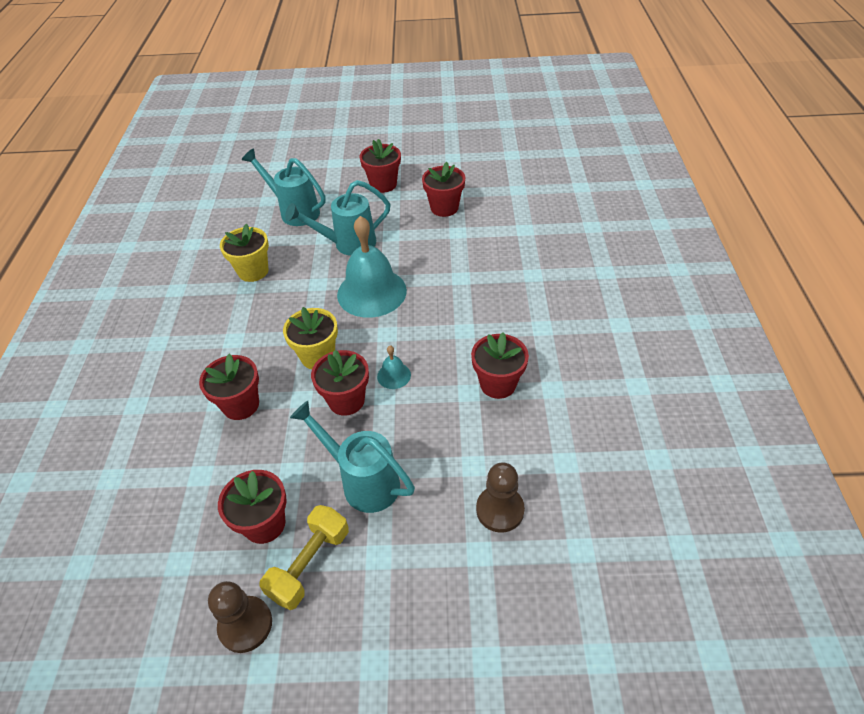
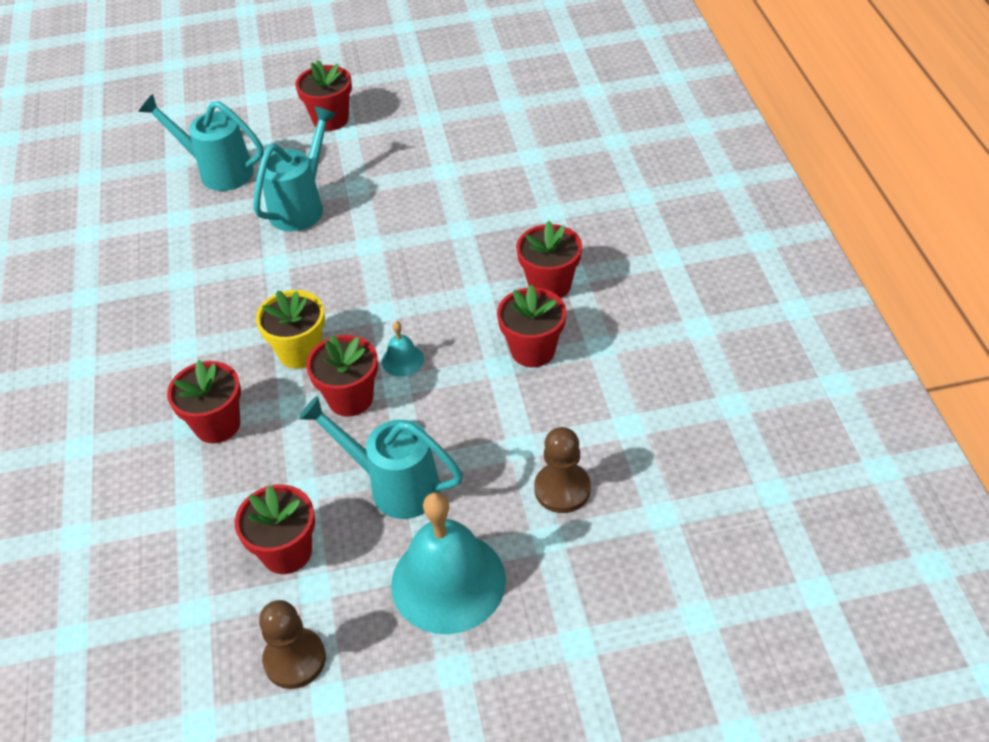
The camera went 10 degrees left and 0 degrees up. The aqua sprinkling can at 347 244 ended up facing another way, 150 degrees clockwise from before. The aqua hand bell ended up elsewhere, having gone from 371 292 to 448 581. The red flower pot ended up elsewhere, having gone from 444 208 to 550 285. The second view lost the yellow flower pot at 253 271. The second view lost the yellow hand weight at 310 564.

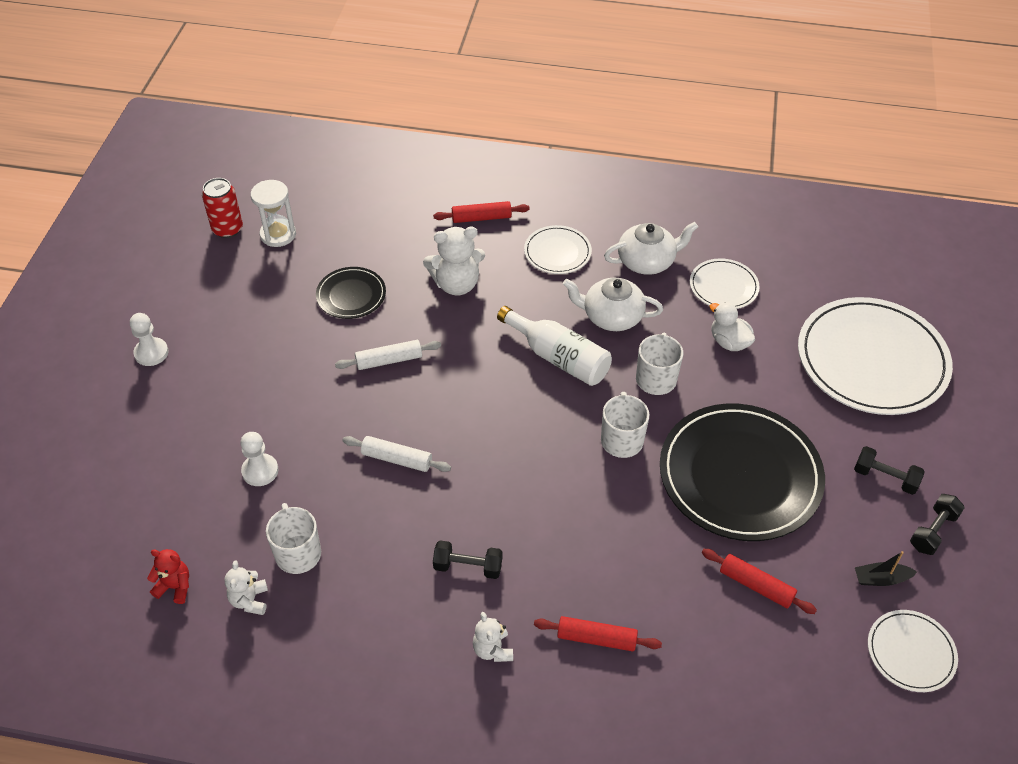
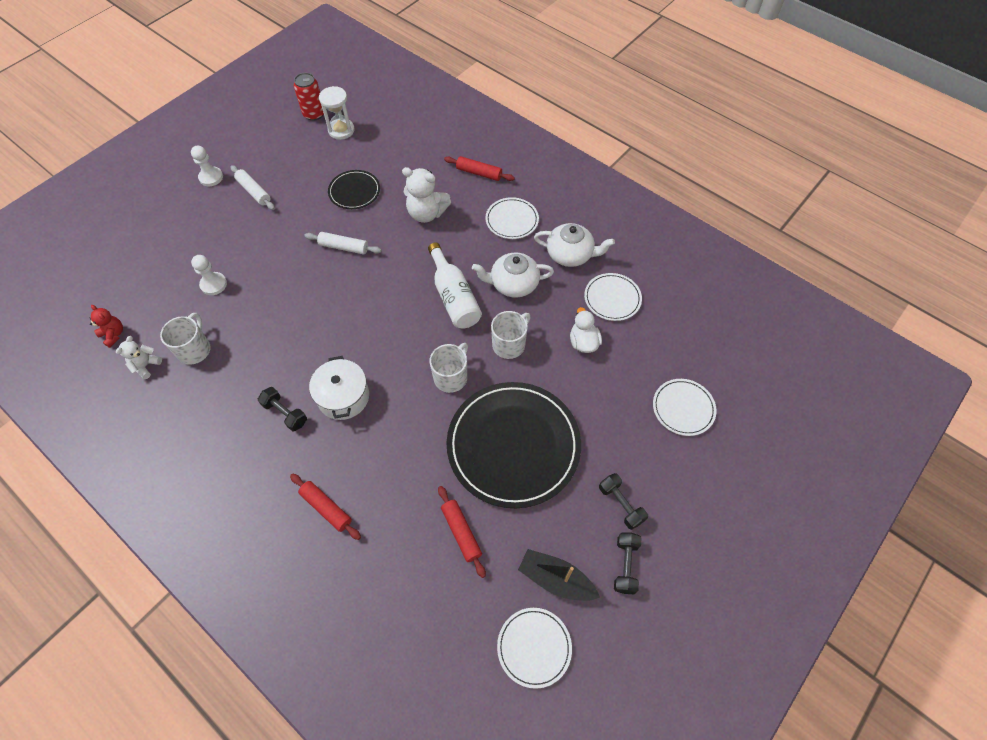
The camera went 30 degrees right and 10 degrees up. The snow-white dough roller ended up elsewhere, having gone from 397 459 to 254 192. The second view gained the snow-white stockpot at 343 397. The snow-white china teapot at 611 316 ended up facing another way, 45 degrees counterclockwise from before. The size of the jet-black boat at 881 579 changed by a factor of 1.60. The jet-black hand weight at 933 531 ended up facing another way, 60 degrees counterclockwise from before. The size of the snow-white dinner plate at 871 360 changed by a factor of 0.48. The second view lost the snow-white teddy bear at 492 649.

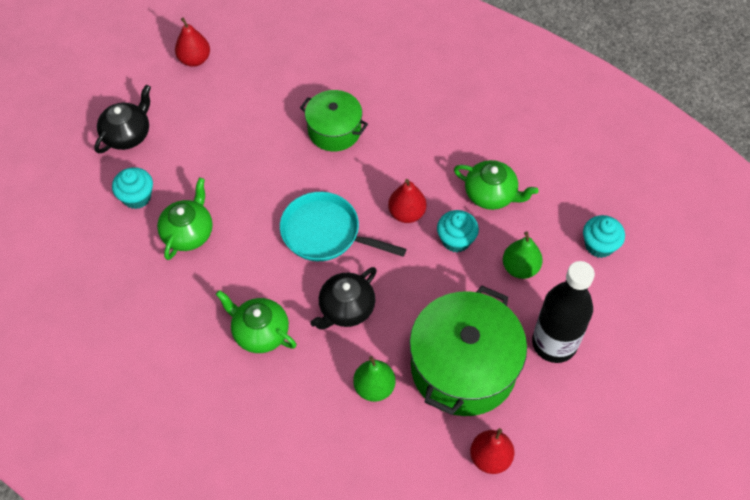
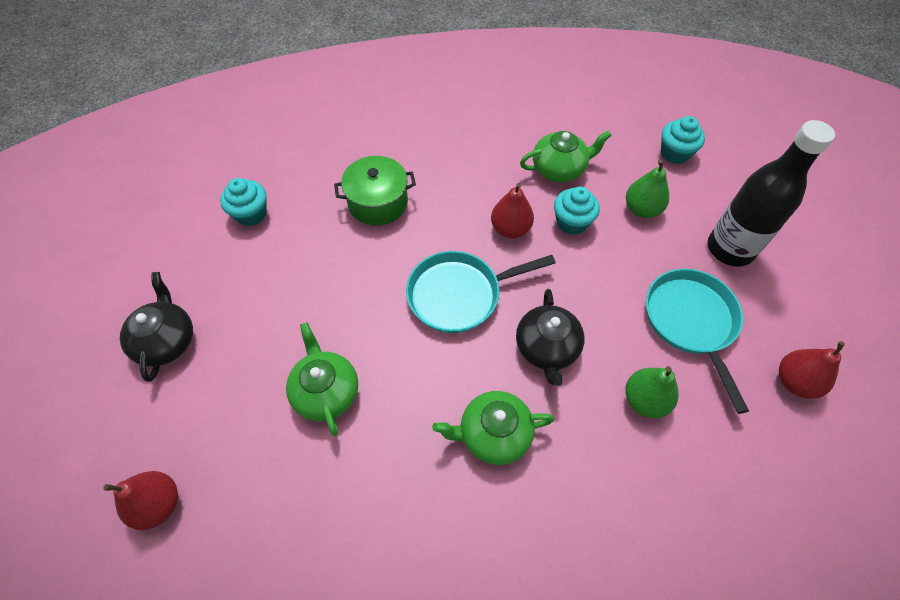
The camera went 40 degrees left and 0 degrees up. The red toy pear ended up elsewhere, having gone from 194 59 to 158 504. The aqua muffin ended up elsewhere, having gone from 137 197 to 251 214. Where the leaf-green stockpot stood at 463 367, the aqua skillet came to stand at 691 322.

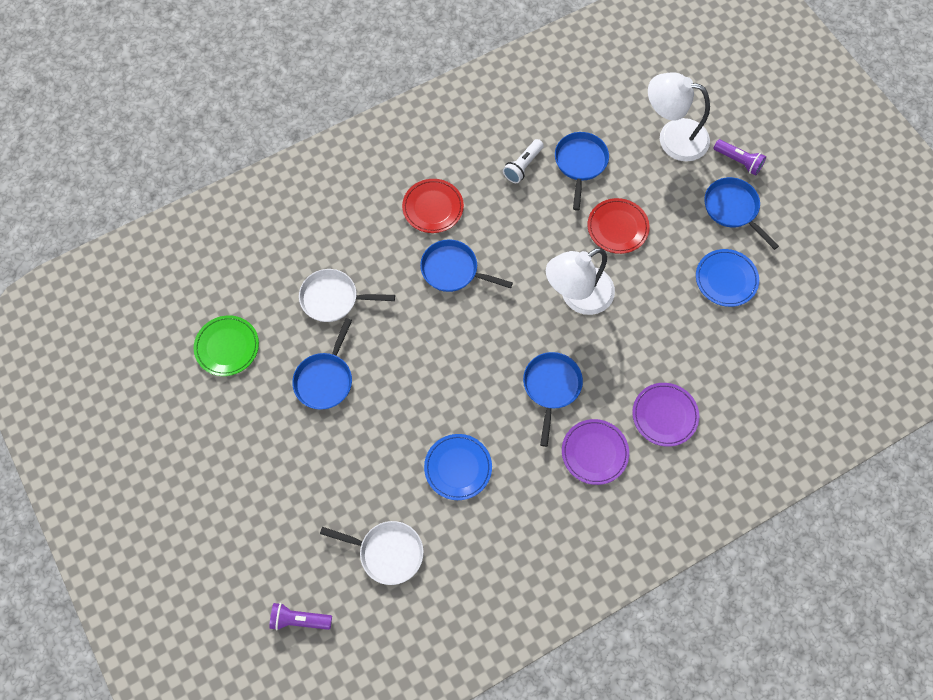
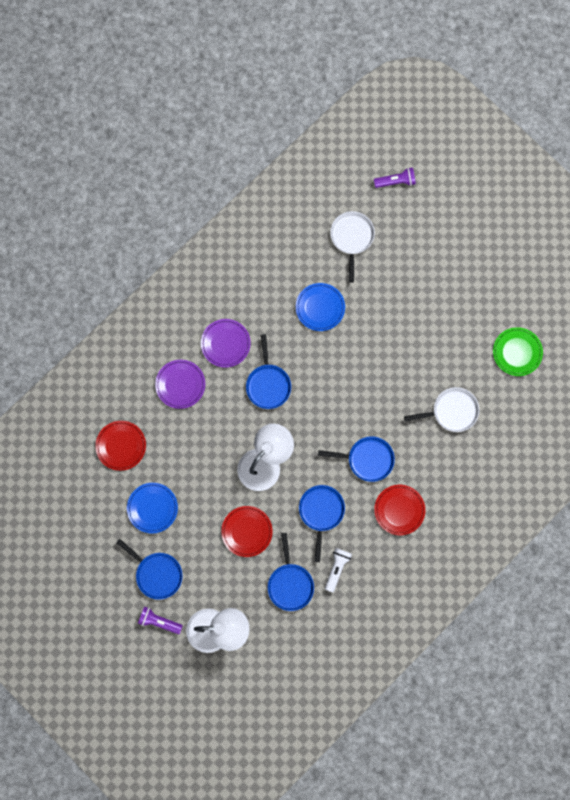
The camera went 165 degrees right and 10 degrees up. The second view gained the red dinner plate at 121 446. The blue skillet ended up elsewhere, having gone from 325 379 to 321 512. The snow-white skillet at 387 552 ended up facing another way, 90 degrees clockwise from before.

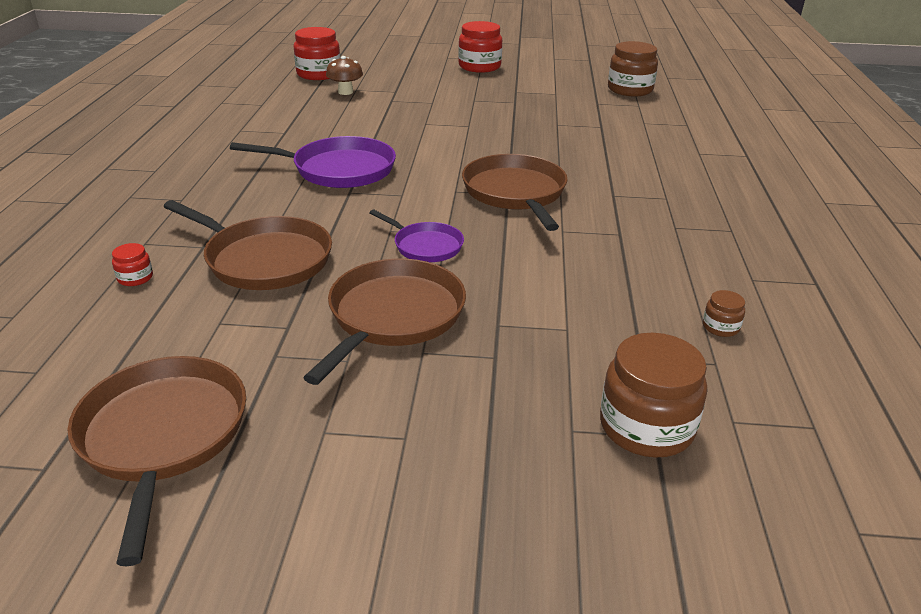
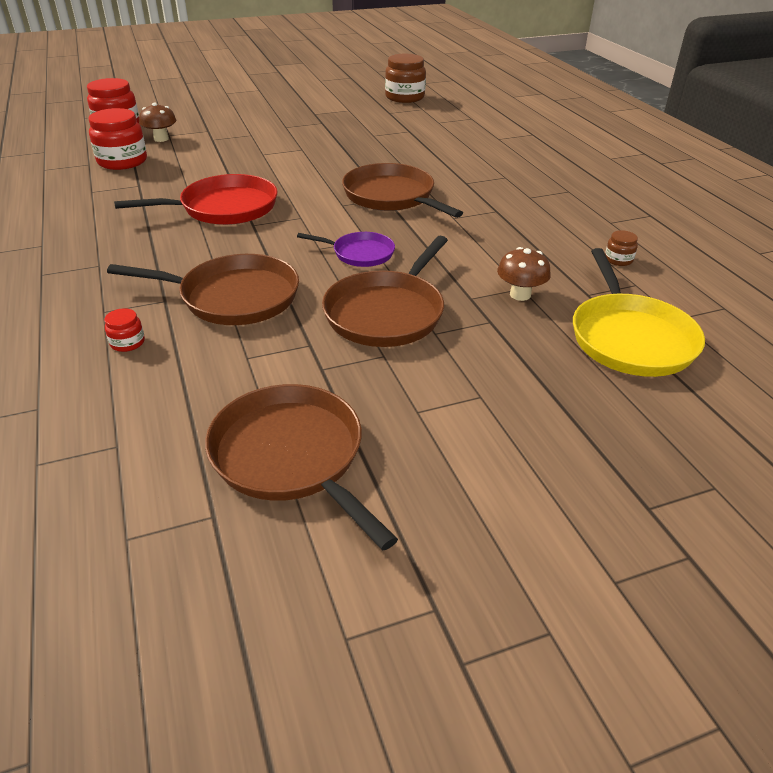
The camera went 25 degrees left and 5 degrees up. The red preserve jar ended up elsewhere, having gone from 479 67 to 122 161. What was the royal purple skillet at 339 169 turned into the red skillet at 224 208. The russet skillet at 393 316 ended up facing another way, 150 degrees counterclockwise from before. The second view gained the russet toadstool at 520 294. Where the russet preserve jar stood at 646 427, the yellow skillet came to stand at 630 338.

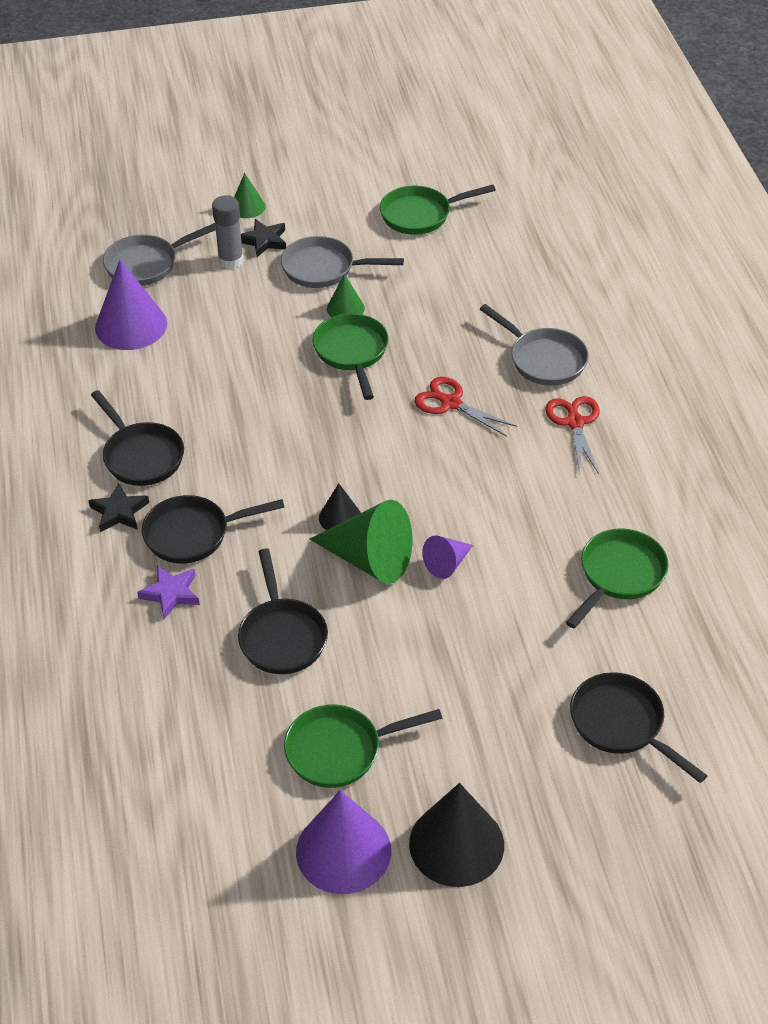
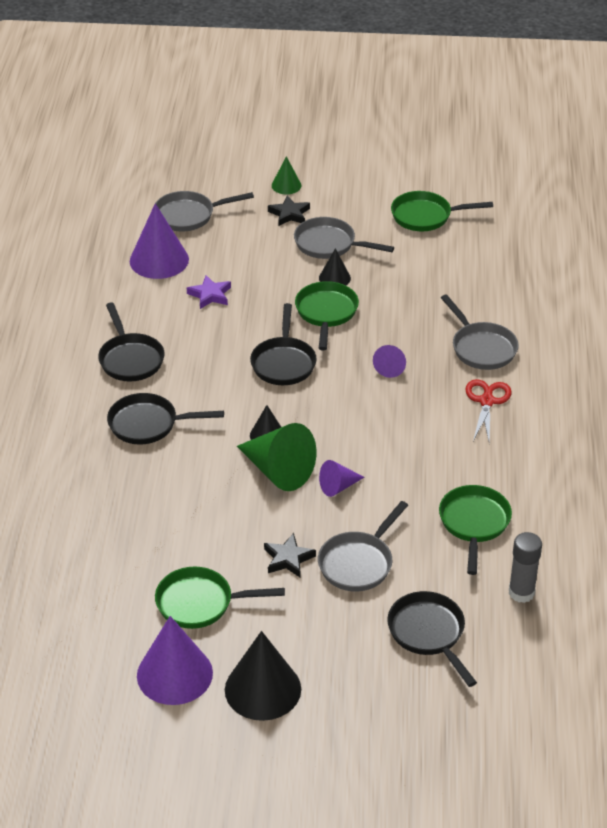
The camera went 15 degrees right and 5 degrees down. The royal purple five-pointed star ended up elsewhere, having gone from 171 593 to 210 295. The jet-black skillet ended up elsewhere, having gone from 282 636 to 283 363. The jet-black five-pointed star ended up elsewhere, having gone from 119 512 to 288 559. The second view gained the grey skillet at 358 563. What was the leaf-green solid cone at 345 308 turned into the jet-black solid cone at 334 278. Where the red scissors stood at 451 403, the royal purple solid cone came to stand at 391 367. The leaf-green skillet at 619 575 ended up facing another way, 45 degrees counterclockwise from before. The grey stick of glue ended up elsewhere, having gone from 231 260 to 521 592.

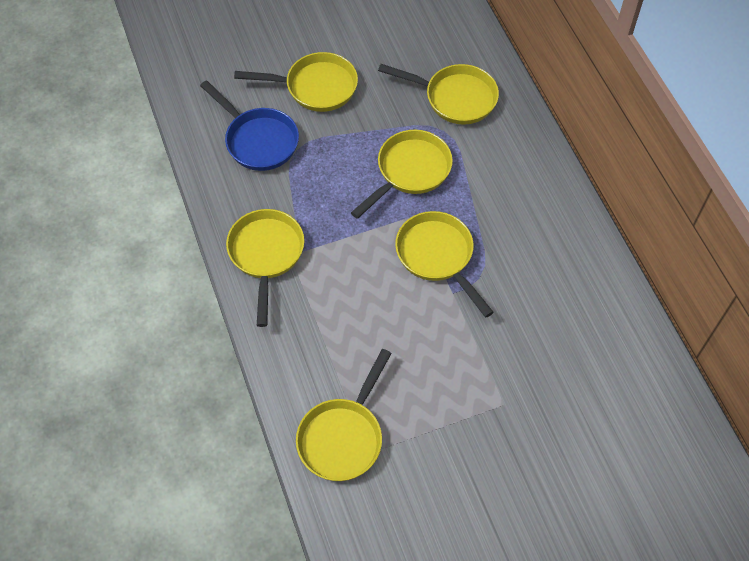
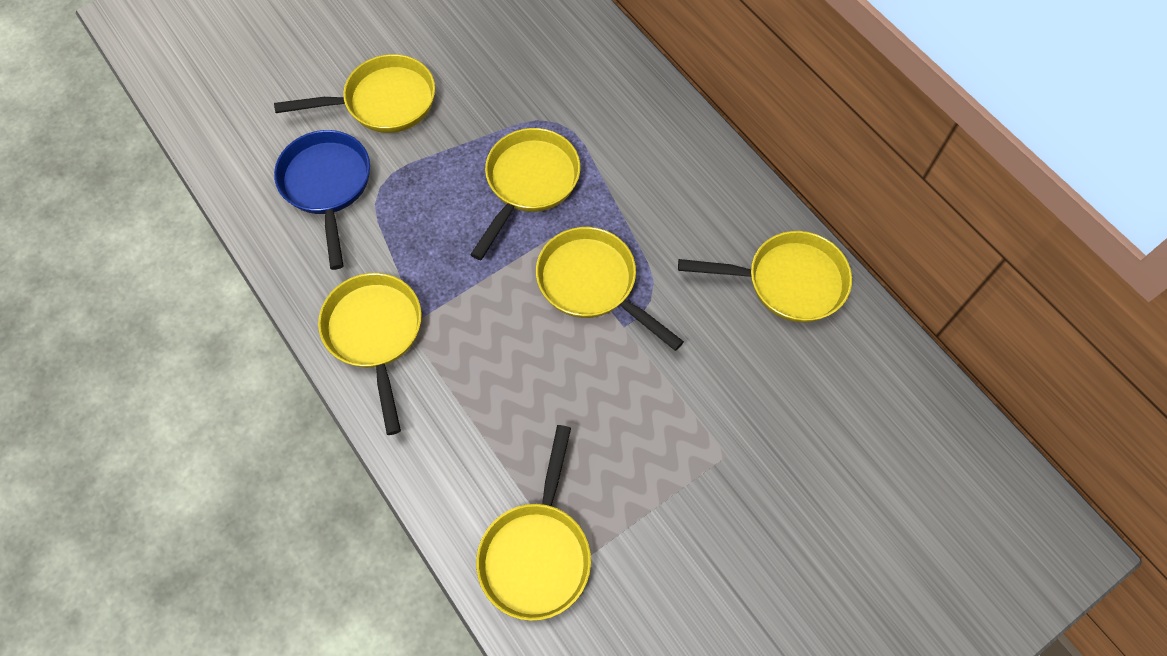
The camera went 15 degrees left and 5 degrees up. The blue skillet at 258 140 ended up facing another way, 135 degrees counterclockwise from before. The yellow skillet ended up elsewhere, having gone from 455 98 to 787 282.

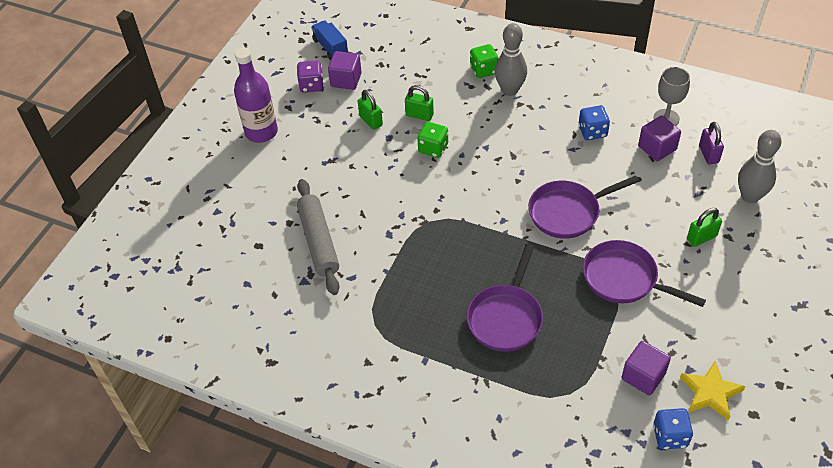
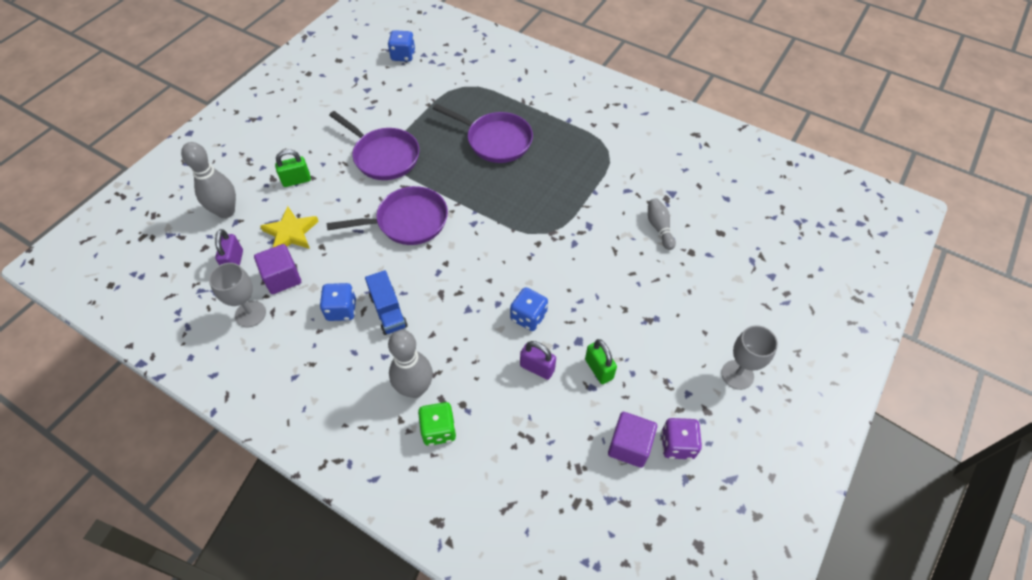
The camera went 175 degrees left and 5 degrees up. The yellow five-pointed star ended up elsewhere, having gone from 710 393 to 291 233. The blue lorry ended up elsewhere, having gone from 330 48 to 388 311. The royal purple skillet at 506 317 ended up facing another way, 90 degrees clockwise from before. What was the leaf-green game die at 433 148 turned into the blue game die at 528 317. What was the leaf-green small lock at 419 115 turned into the royal purple small lock at 537 368. Where the grey dough roller stood at 319 241, the grey tenpin came to stand at 659 228. Where the royal purple drink bottle stood at 261 132, the grey wine glass came to stand at 737 374. The second view lost the royal purple block at 643 376.

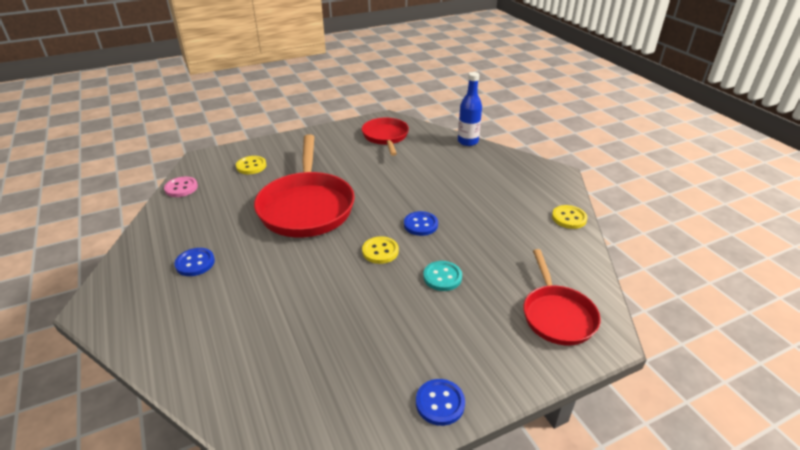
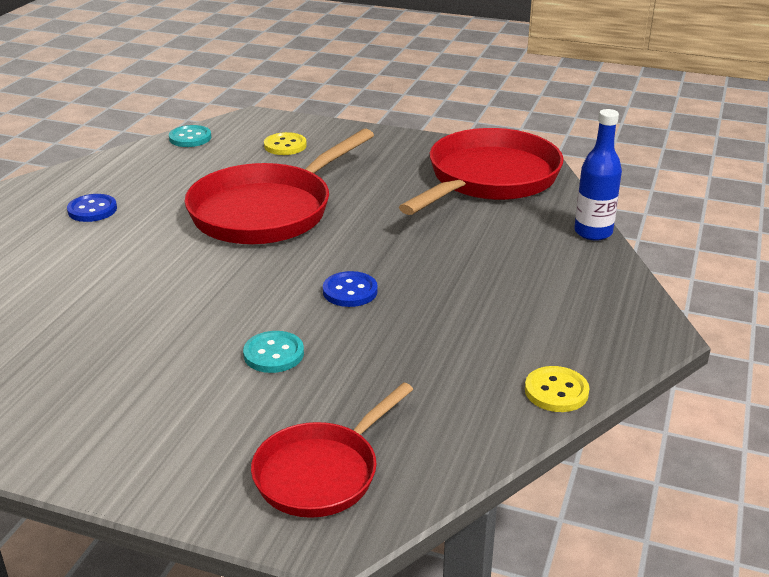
The camera went 45 degrees right and 5 degrees down. What was the rose-pink shirt button at 181 188 turned into the aqua shirt button at 190 138. The size of the red skillet at 385 137 changed by a factor of 1.68. The second view lost the yellow shirt button at 380 251. The second view lost the blue shirt button at 440 403.

